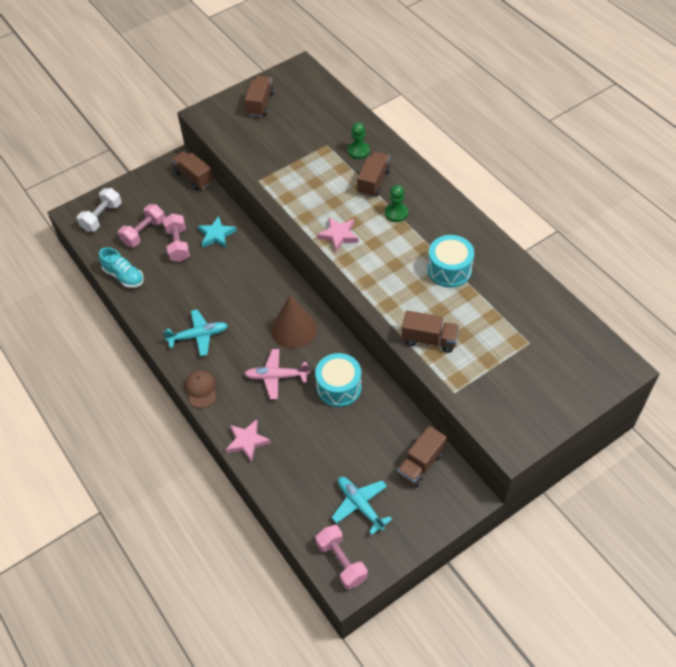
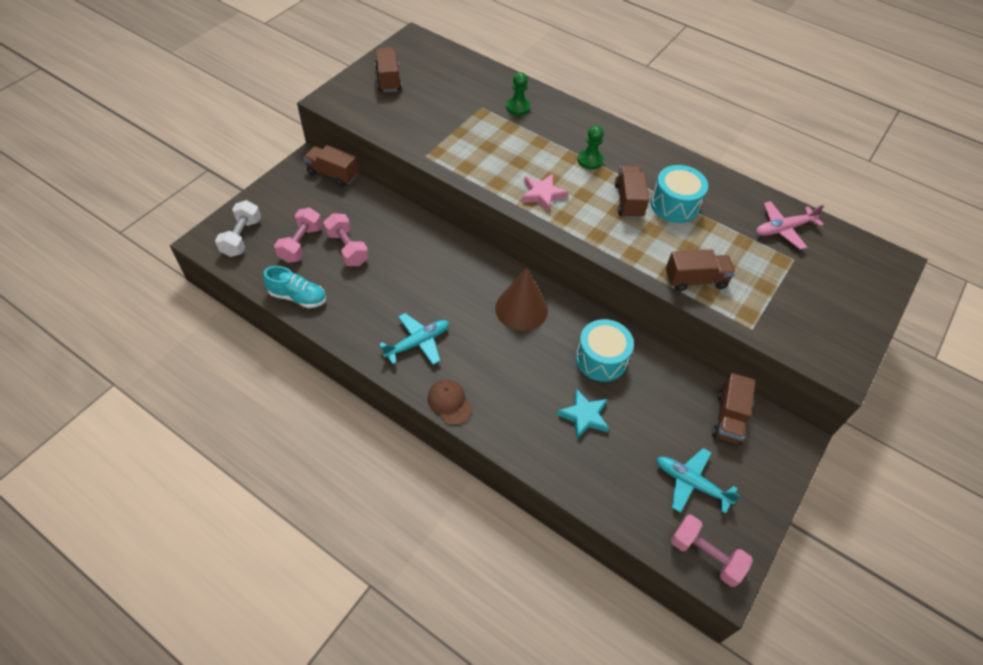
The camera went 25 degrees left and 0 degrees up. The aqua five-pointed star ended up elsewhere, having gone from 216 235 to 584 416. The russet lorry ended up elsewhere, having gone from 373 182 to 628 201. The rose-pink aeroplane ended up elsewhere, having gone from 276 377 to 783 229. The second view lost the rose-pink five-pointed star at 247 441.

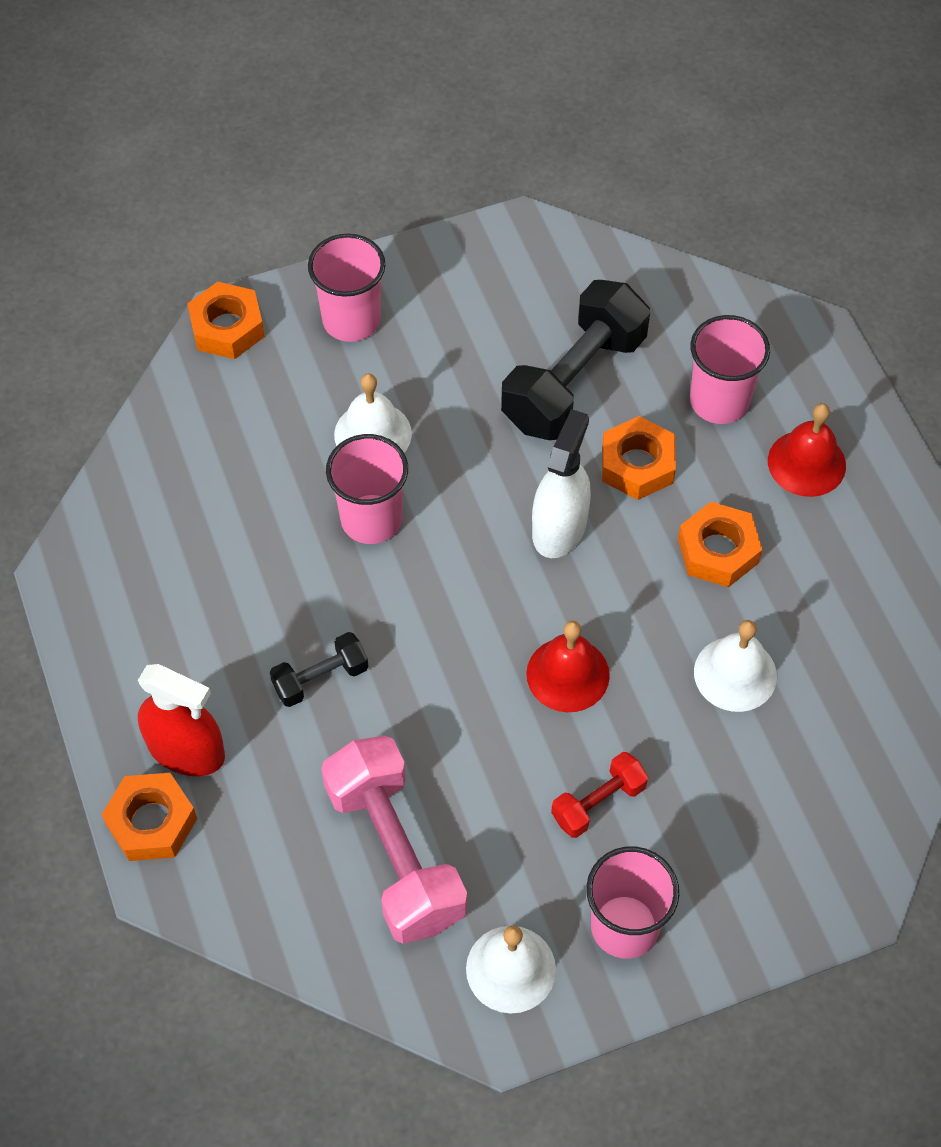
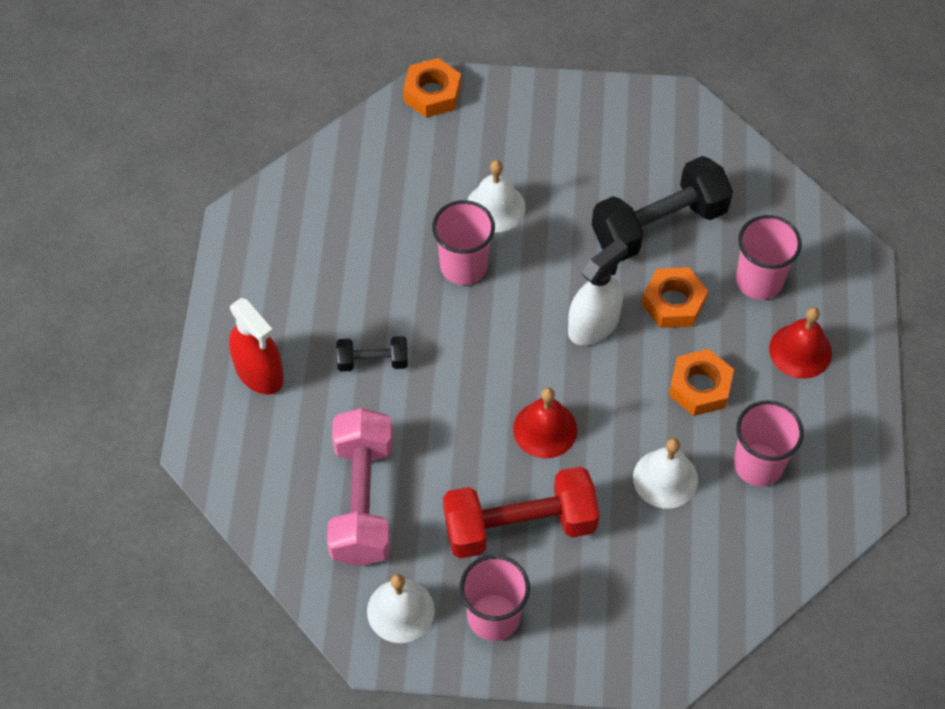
The camera went 25 degrees right and 0 degrees up. The size of the red hand weight at 598 803 changed by a factor of 1.99. The rose-pink beaker ended up elsewhere, having gone from 351 320 to 758 464. The second view lost the orange nut at 152 822.

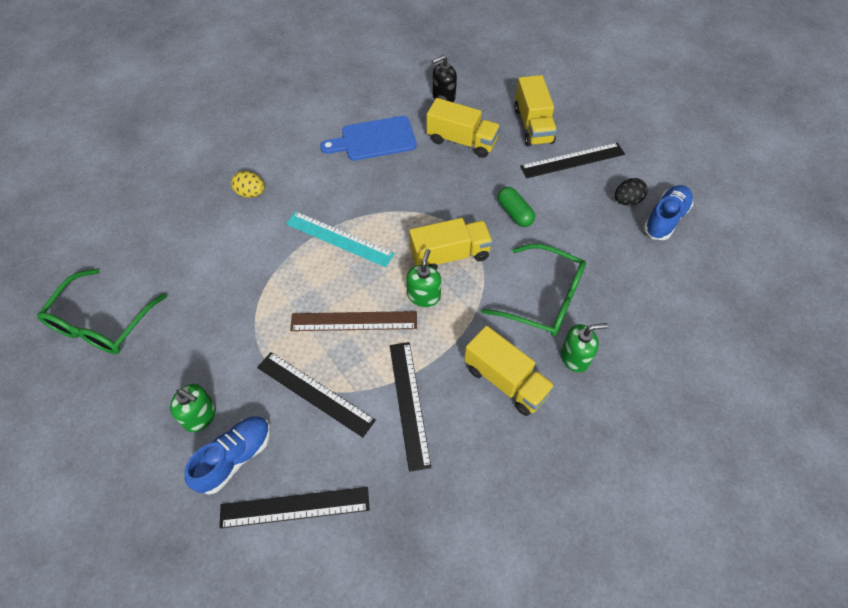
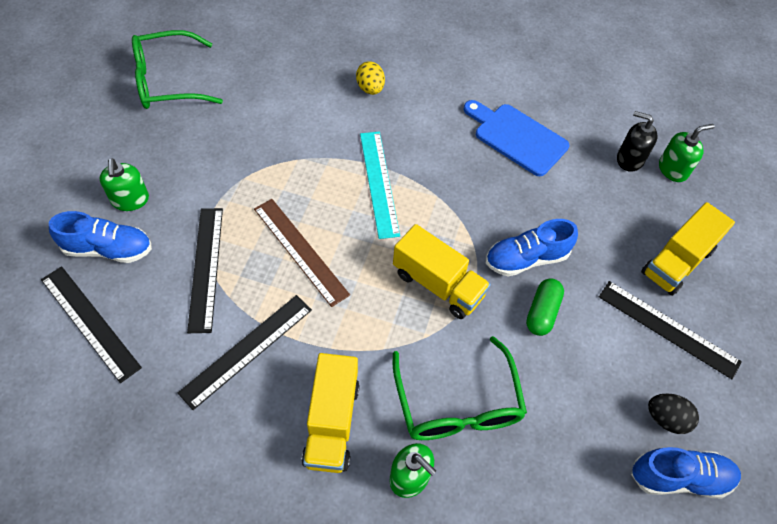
The camera went 50 degrees right and 0 degrees up. The second view gained the blue lace-up shoe at 526 259. The leaf-green pump bottle ended up elsewhere, having gone from 424 296 to 673 169. The second view lost the yellow lorry at 462 141.

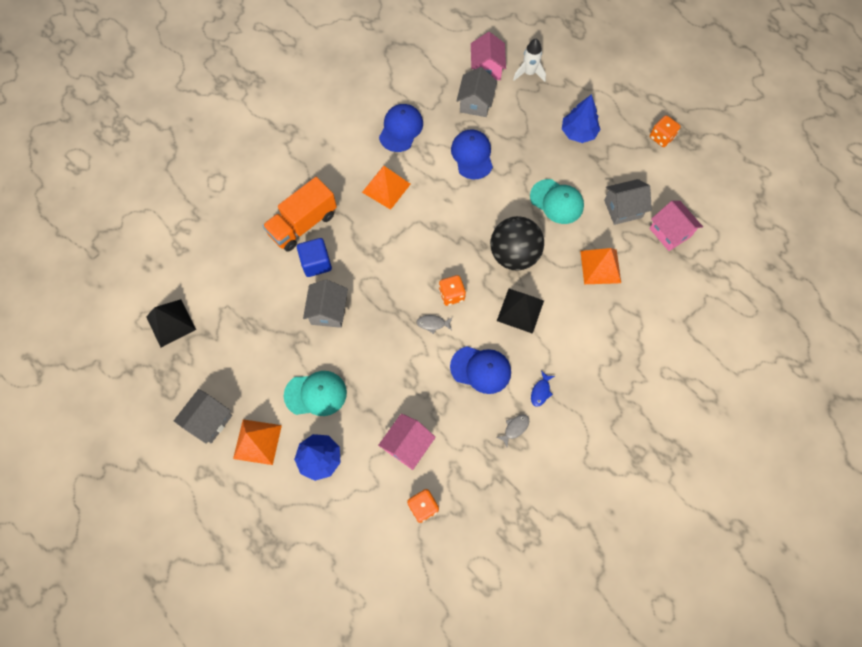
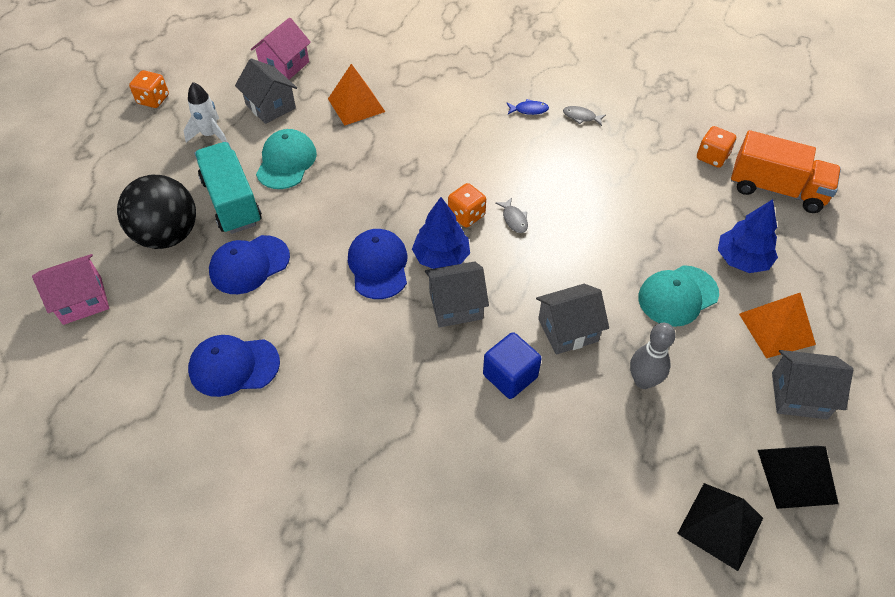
The camera went 115 degrees left and 15 degrees down. The jet-black play ball ended up elsewhere, having gone from 514 255 to 168 235. The snow-white toy rocket ended up elsewhere, having gone from 529 73 to 210 135. The second view gained the aqua lorry at 232 202. The blue peaked cap ended up elsewhere, having gone from 481 369 to 378 265. The blue fir tree ended up elsewhere, having gone from 578 133 to 441 257. The grey cottage ended up elsewhere, having gone from 475 103 to 456 305. The second view gained the grey tenpin at 643 381. The aqua peaked cap at 316 394 ended up facing another way, 90 degrees counterclockwise from before. The orange lorry ended up elsewhere, having gone from 303 224 to 776 189. The jet-black solid pyramid ended up elsewhere, having gone from 520 310 to 797 476. The second view lost the orange solid pyramid at 386 188. The second view lost the rose-pink cottage at 407 445.

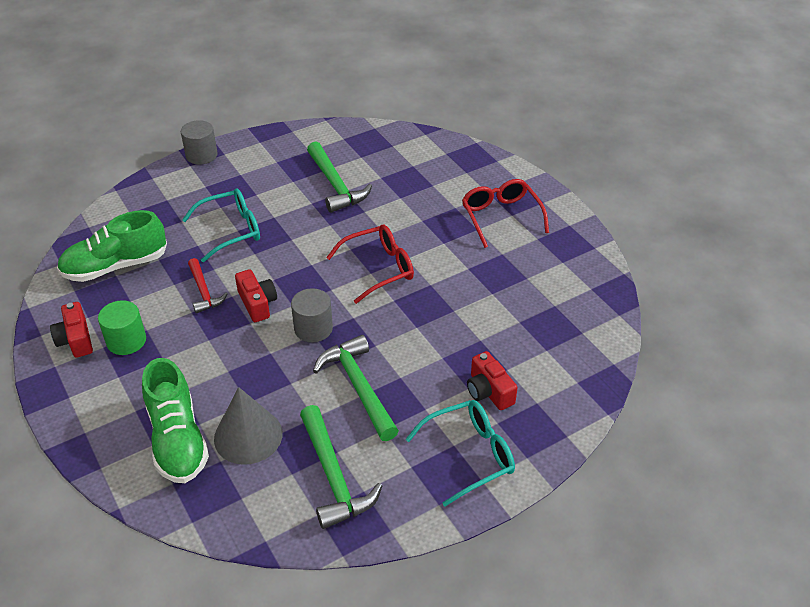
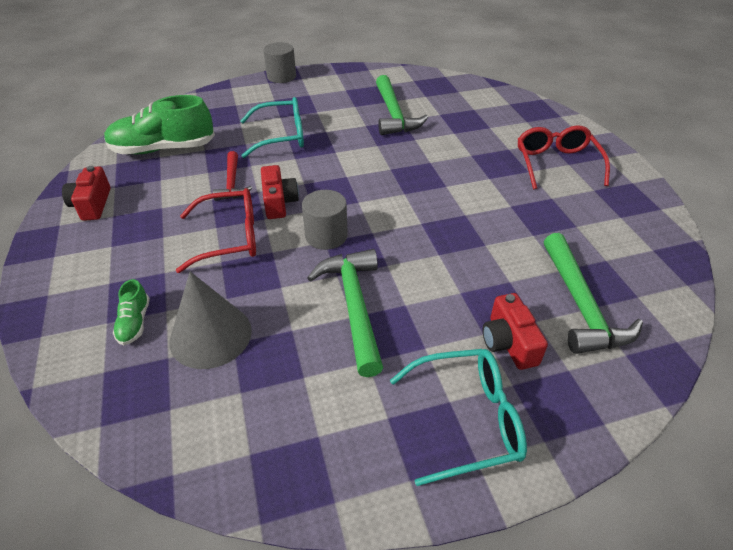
The camera went 15 degrees right and 0 degrees up. The size of the leaf-green lace-up shoe at 177 439 changed by a factor of 0.45. The red glasses ended up elsewhere, having gone from 378 269 to 229 238. The leaf-green hammer ended up elsewhere, having gone from 334 477 to 581 305. The second view lost the leaf-green solid cylinder at 126 341.

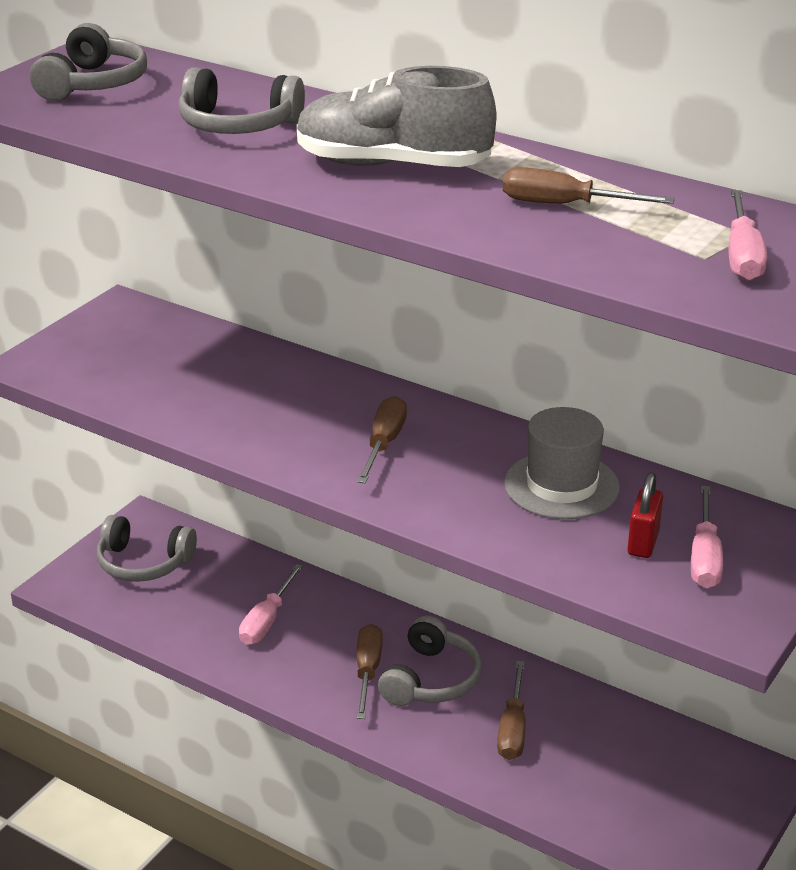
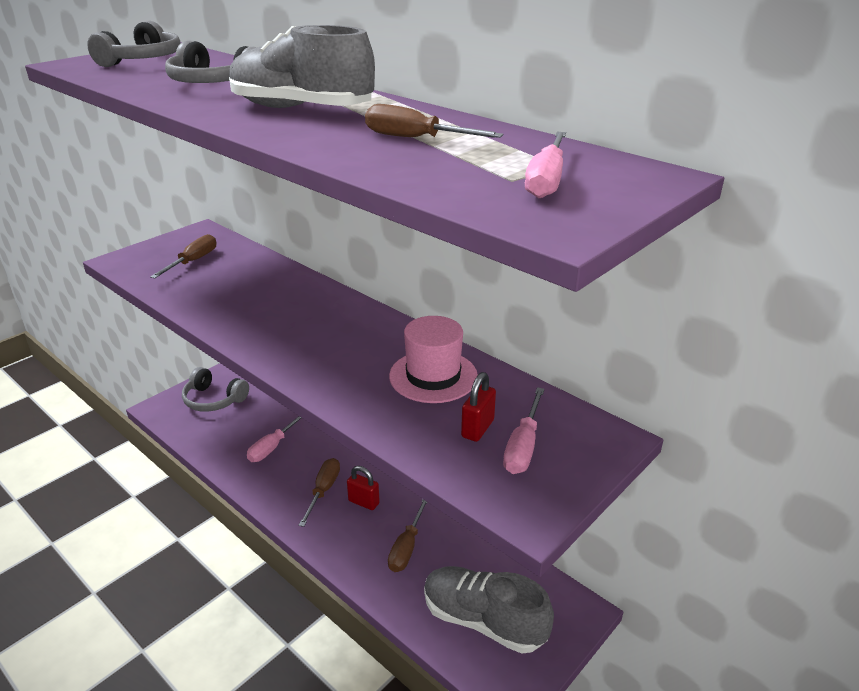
The camera went 10 degrees right and 0 degrees up. The russet screwdriver ended up elsewhere, having gone from 384 444 to 193 261. Where the grey headset stood at 431 679, the red small lock came to stand at 364 502. What was the grey top hat at 561 485 turned into the rose-pink top hat at 433 376. The second view gained the grey lace-up shoe at 483 621.

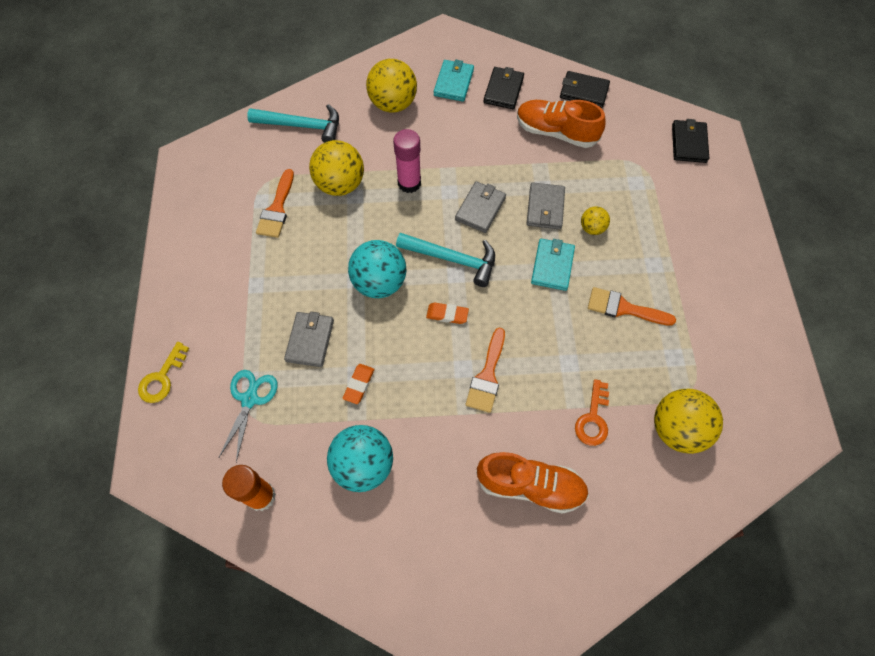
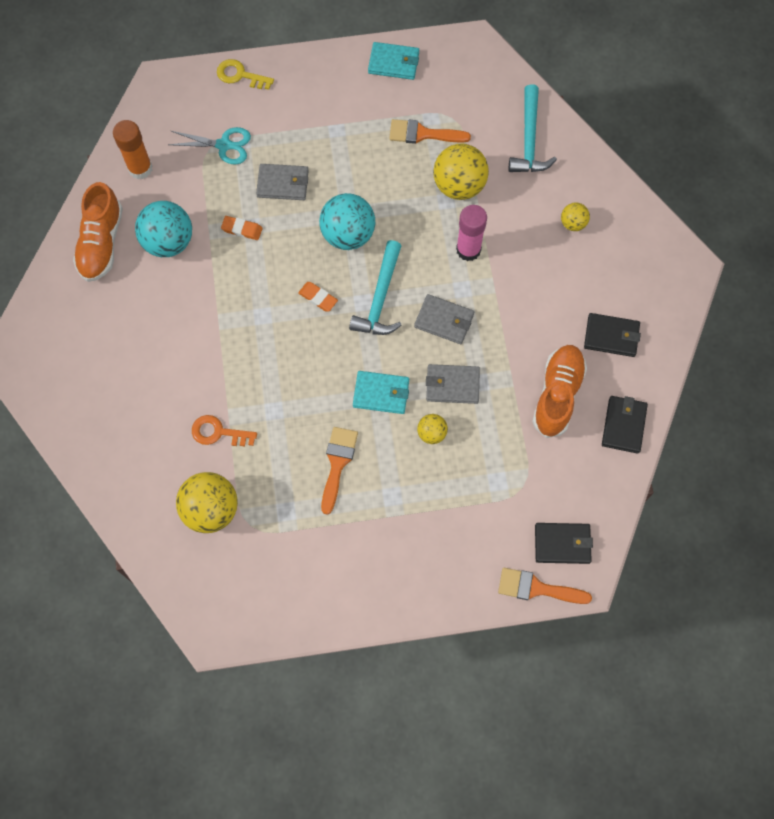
The camera went 85 degrees right and 5 degrees up. The orange lace-up shoe ended up elsewhere, having gone from 530 486 to 101 243. The orange gum eraser at 447 314 ended up facing another way, 60 degrees counterclockwise from before. The aqua billfold ended up elsewhere, having gone from 453 82 to 394 63. The orange paintbrush ended up elsewhere, having gone from 487 376 to 537 588. The size of the yellow play ball at 393 104 changed by a factor of 0.52.

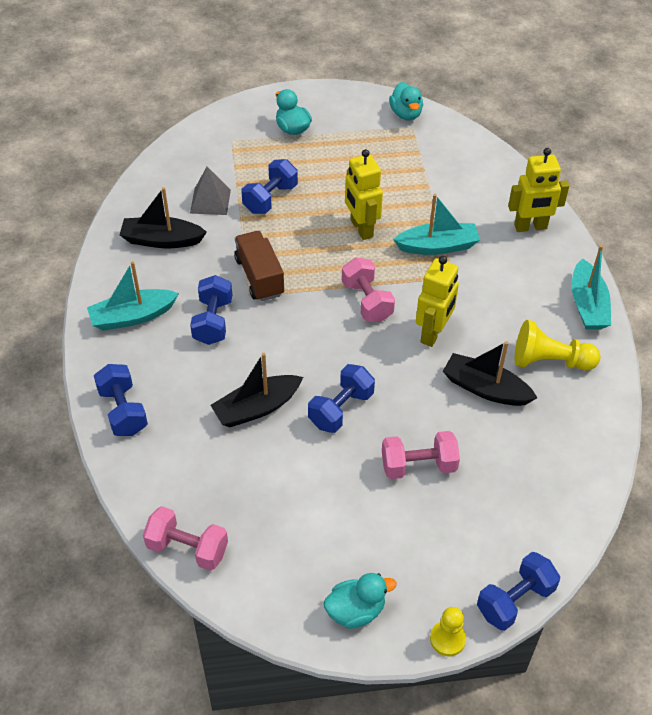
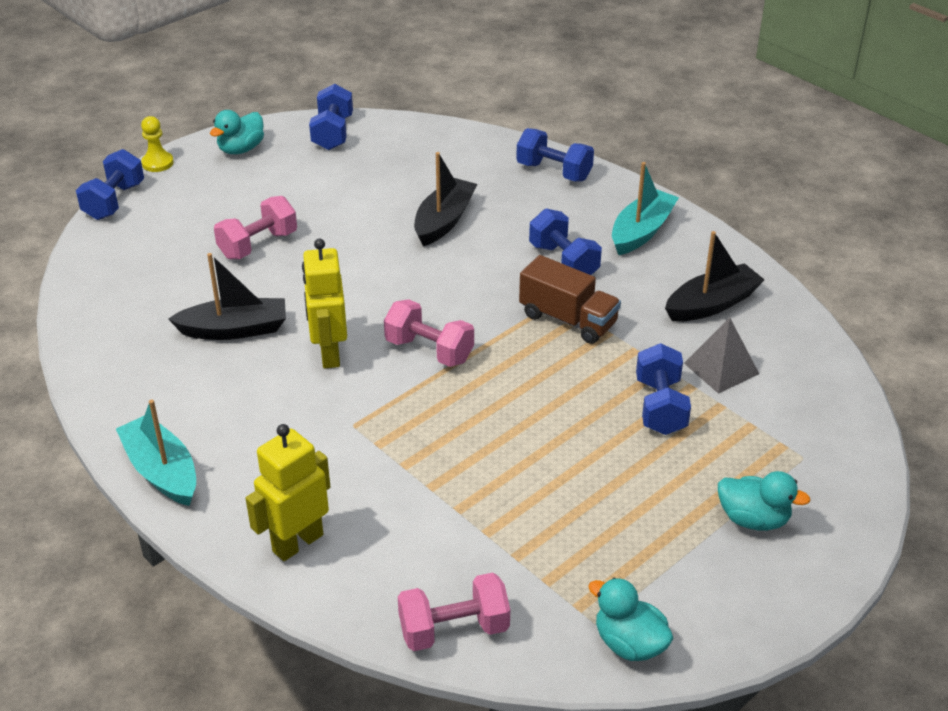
The camera went 145 degrees right and 10 degrees down. The blue hand weight ended up elsewhere, having gone from 341 409 to 333 133. The rose-pink hand weight ended up elsewhere, having gone from 187 548 to 454 629. The second view lost the yellow robot figure at 361 228. The second view lost the aqua boat at 437 246. The second view lost the yellow game pawn at 550 361.

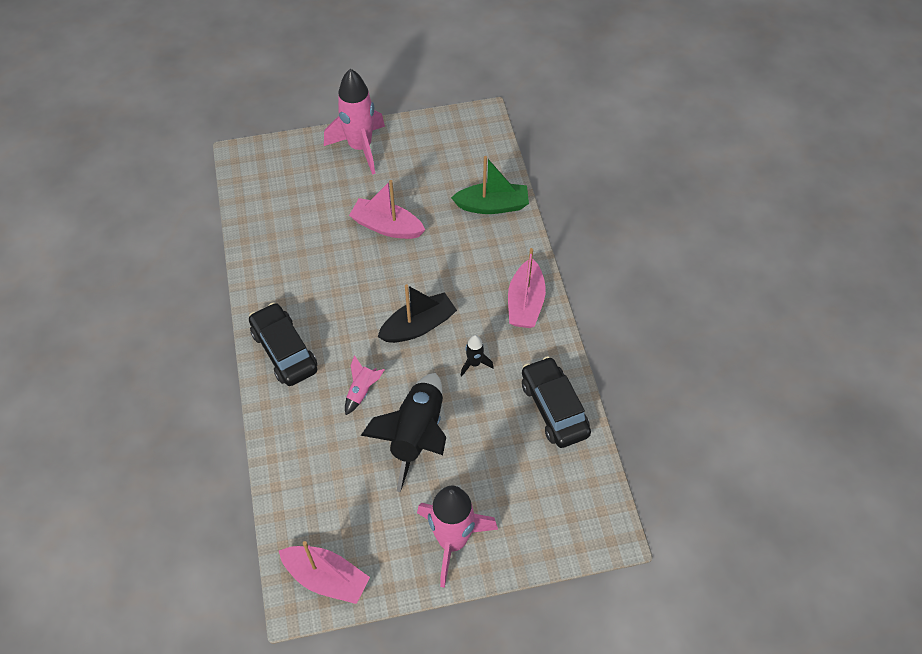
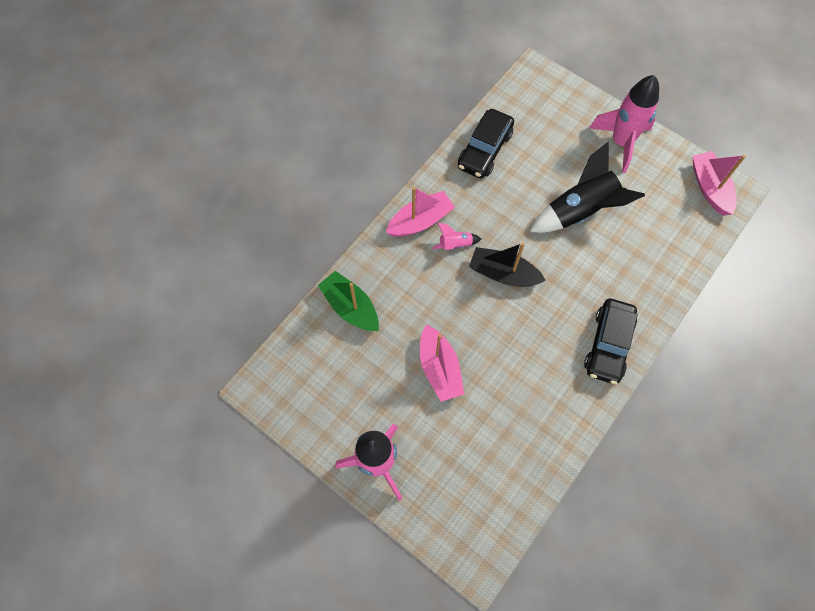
The camera went 130 degrees left and 10 degrees up. The rose-pink toy rocket ended up elsewhere, having gone from 362 391 to 455 244. The second view lost the jet-black toy rocket at 474 363.

